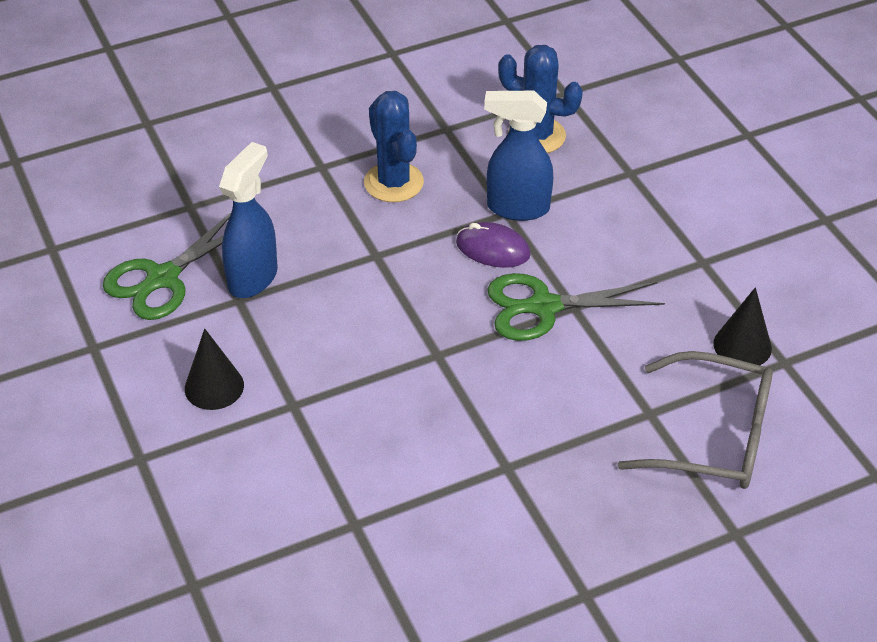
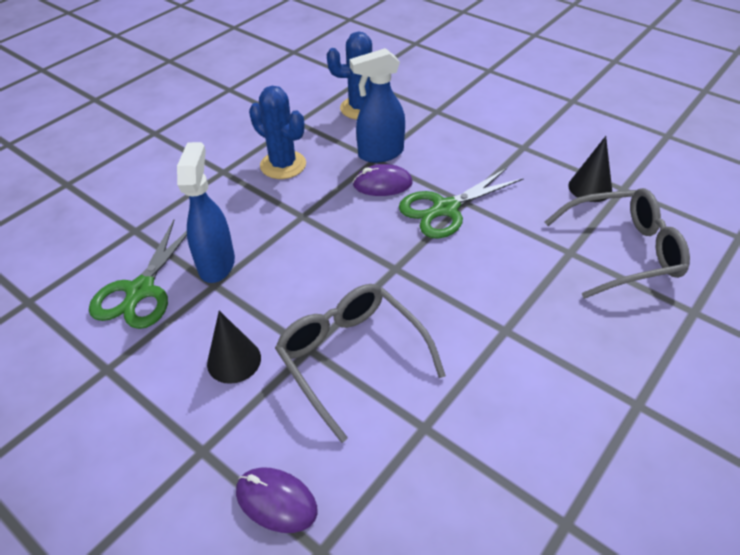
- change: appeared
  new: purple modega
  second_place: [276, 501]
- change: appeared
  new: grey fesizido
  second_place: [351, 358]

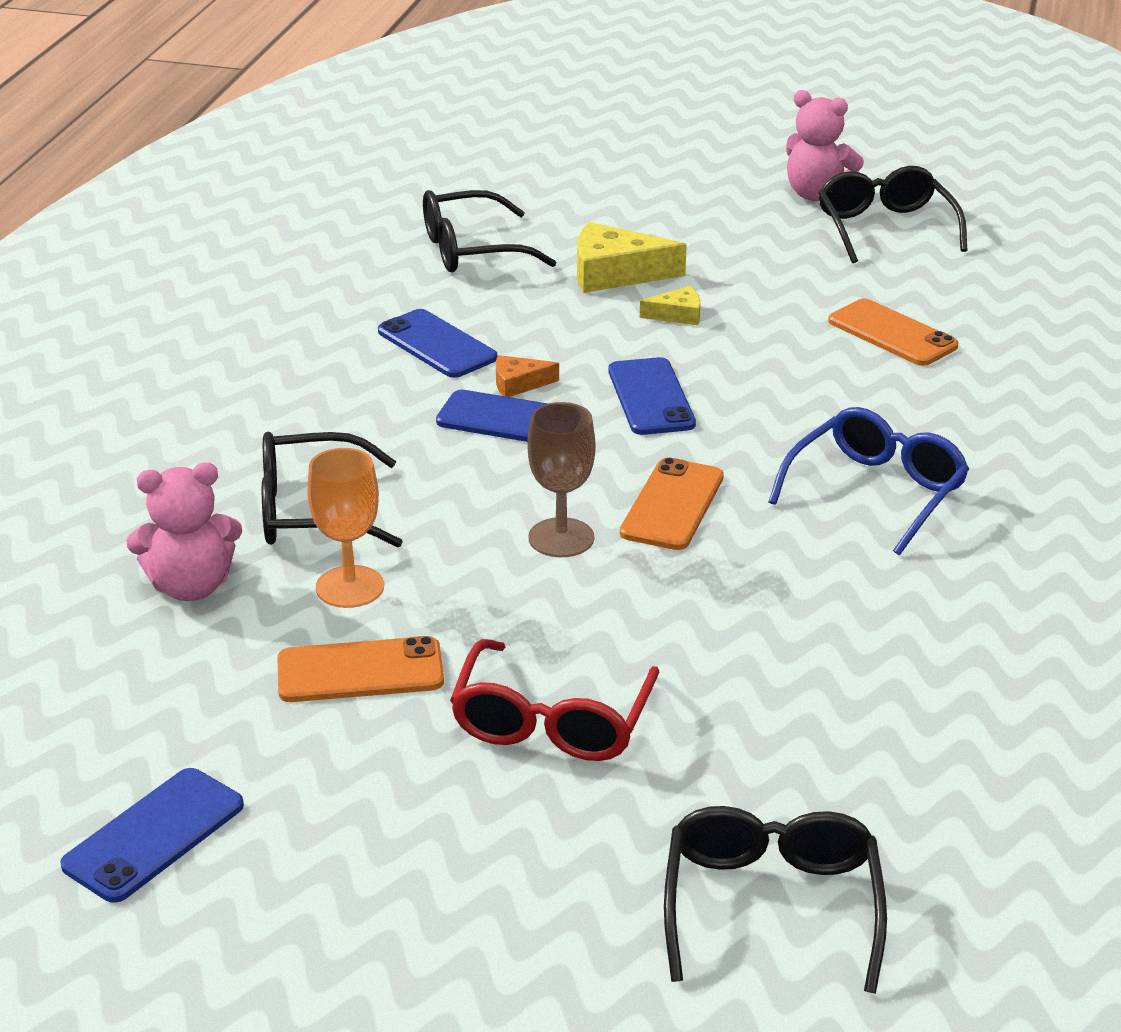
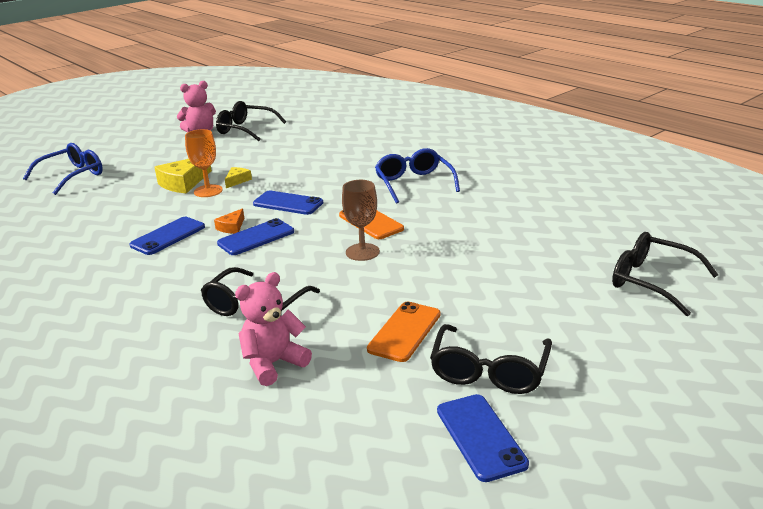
- change: missing
  old: red fesizido
  first_place: [552, 721]
- change: missing
  old: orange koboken
  first_place: [892, 334]
- change: appeared
  new: blue fesizido
  second_place: [72, 176]
- change: relocated
  old: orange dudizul
  first_place: [350, 587]
  second_place: [208, 191]
- change: relocated
  old: black fesizido
  first_place: [472, 250]
  second_place: [489, 370]
- change: spun
  old: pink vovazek
  first_place: [191, 586]
  second_place: [273, 364]
  degrees: -150
- change: spun
  old: blue koboken
  first_place: [437, 345]
  second_place: [168, 236]
  degrees: -45

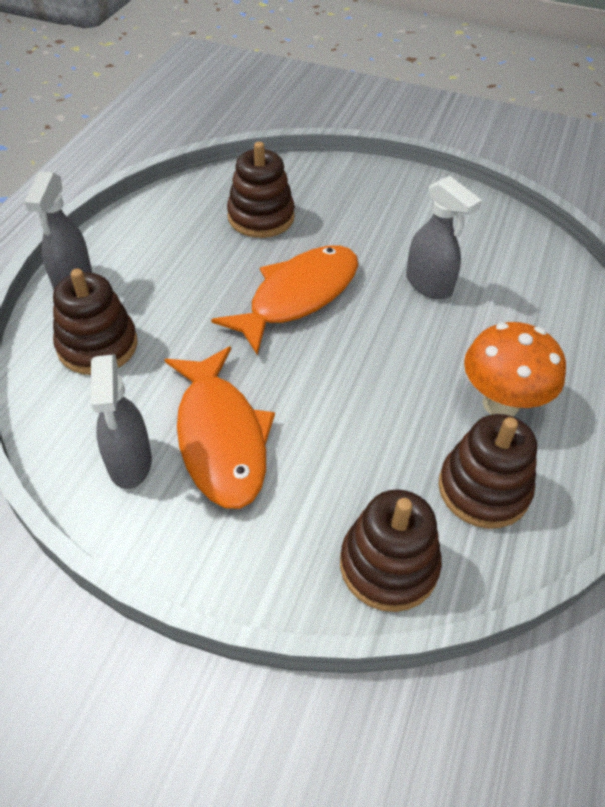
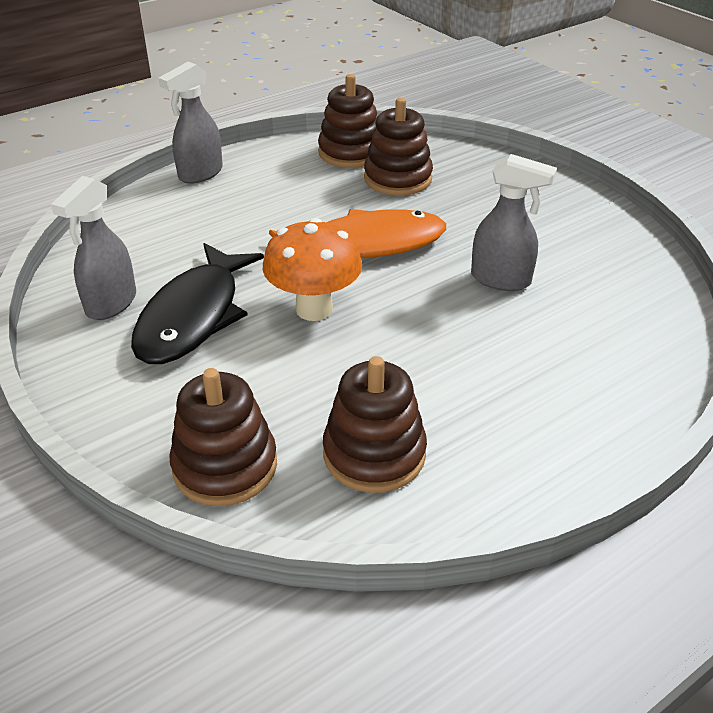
- change: relocated
  old: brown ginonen
  first_place: [97, 346]
  second_place: [350, 152]
- change: relocated
  old: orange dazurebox
  first_place: [500, 404]
  second_place: [314, 309]
- change: colour
  old: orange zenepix
  new: black zenepix
  first_place: [221, 437]
  second_place: [194, 316]
- change: spun
  old: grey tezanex
  first_place: [429, 285]
  second_place: [501, 280]
  degrees: -60

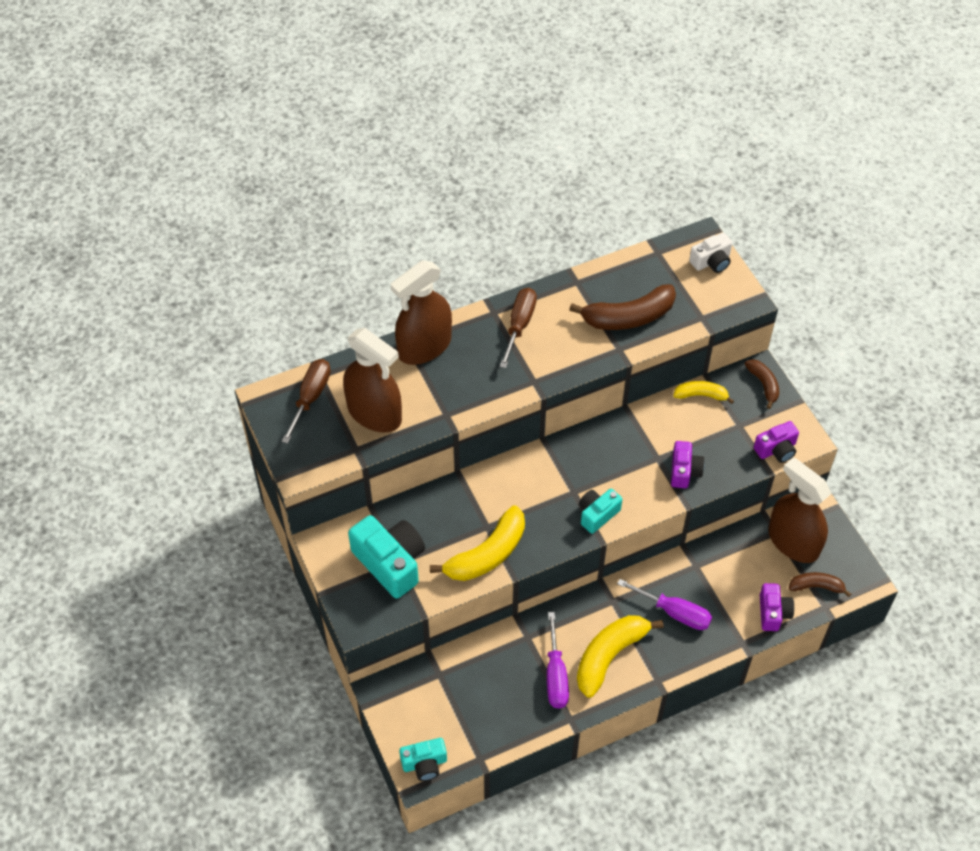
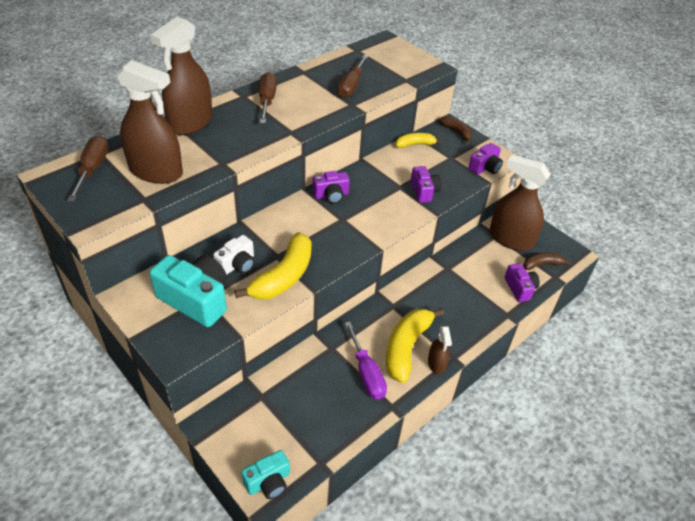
- change: missing
  old: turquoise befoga
  first_place: [597, 514]
- change: missing
  old: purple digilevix
  first_place: [674, 612]
- change: appeared
  new: purple befoga
  second_place: [331, 195]
- change: appeared
  new: brown tezanex
  second_place: [436, 363]
- change: relocated
  old: white befoga
  first_place: [711, 261]
  second_place: [237, 264]
- change: exchanged
  old: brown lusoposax
  new: brown digilevix
  first_place: [628, 317]
  second_place: [351, 86]

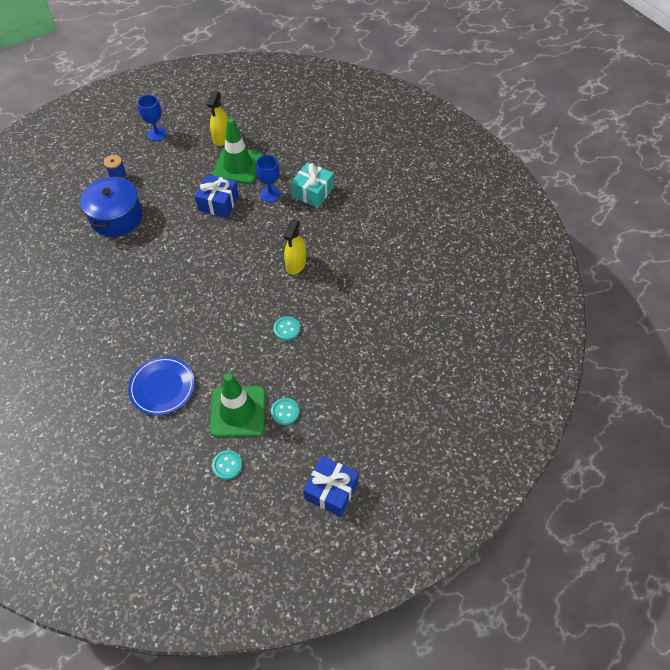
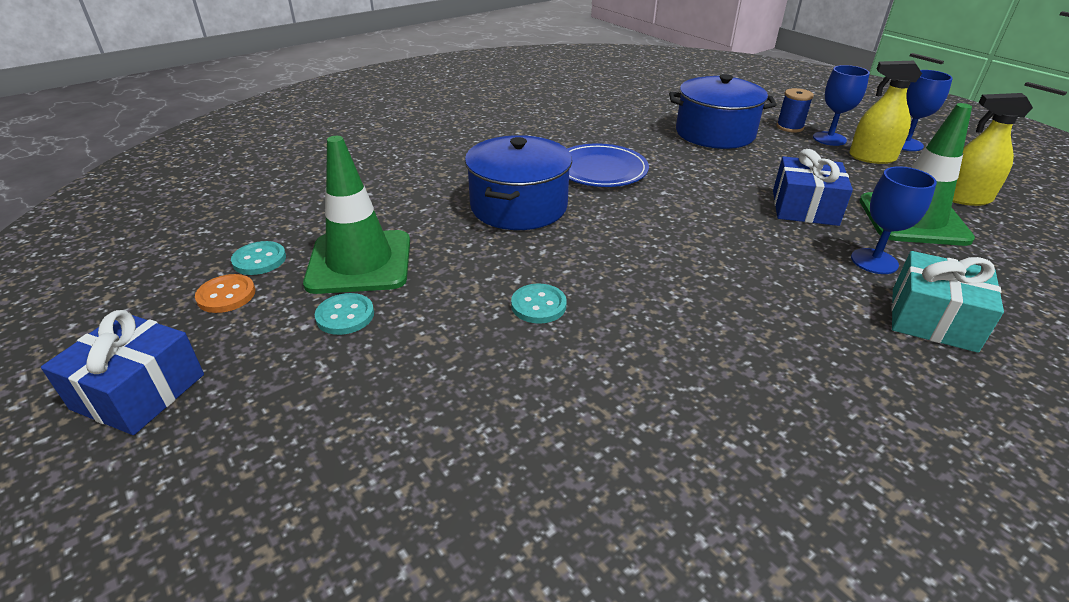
- change: appeared
  new: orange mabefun
  second_place: [226, 295]
- change: appeared
  new: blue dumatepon
  second_place: [519, 206]
- change: appeared
  new: blue dudizul
  second_place: [829, 139]
- change: relocated
  old: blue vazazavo
  first_place: [162, 387]
  second_place: [600, 170]
- change: relocated
  old: yellow tezanex
  first_place: [296, 264]
  second_place: [872, 157]

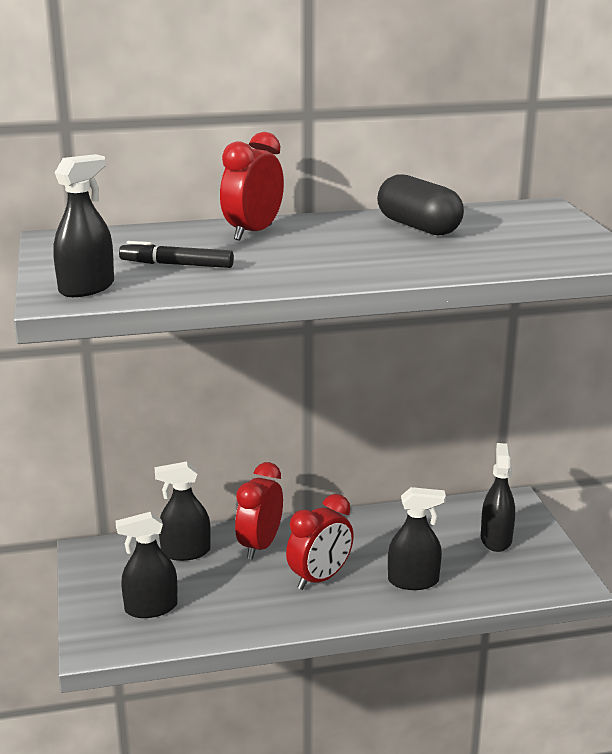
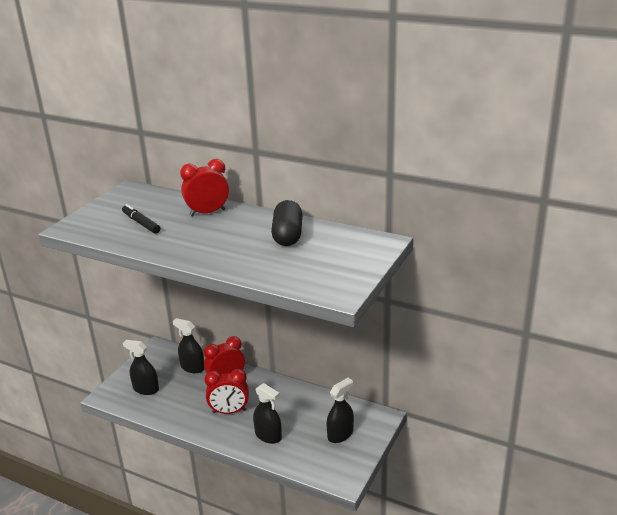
- change: missing
  old: black tezanex
  first_place: [86, 288]

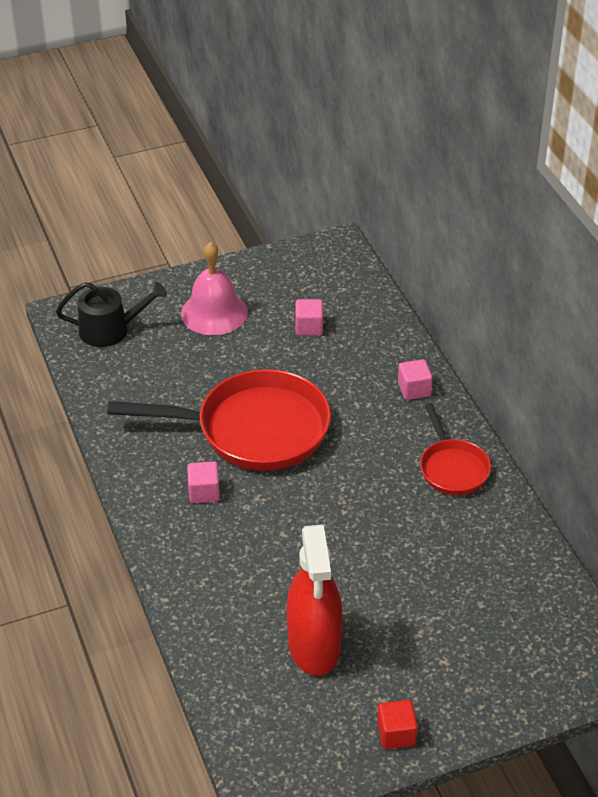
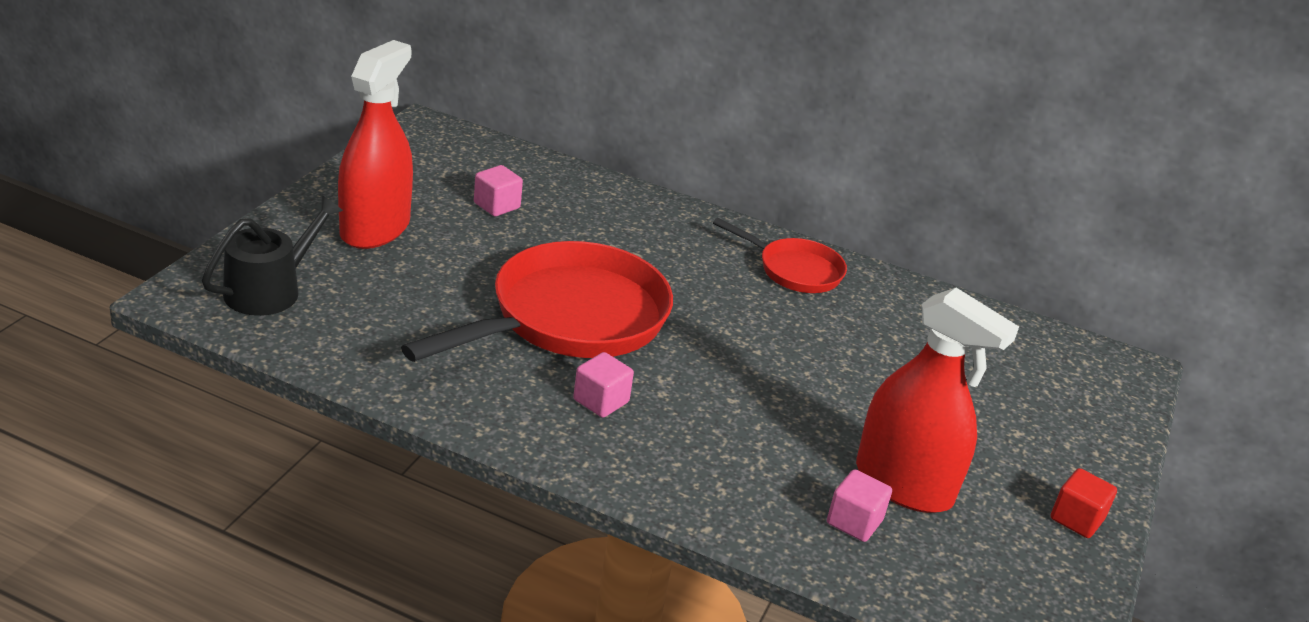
- change: relocated
  old: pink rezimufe
  first_place: [414, 389]
  second_place: [854, 522]
- change: exchanged
  old: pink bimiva
  new: red tezanex
  first_place: [214, 312]
  second_place: [375, 229]

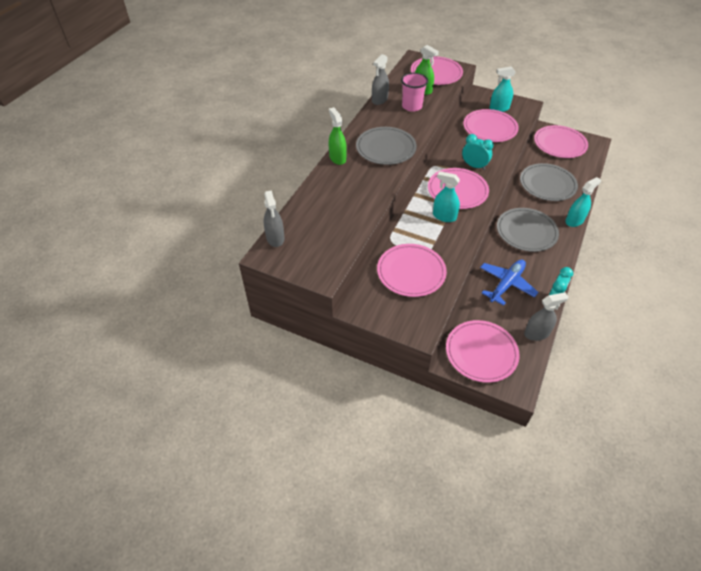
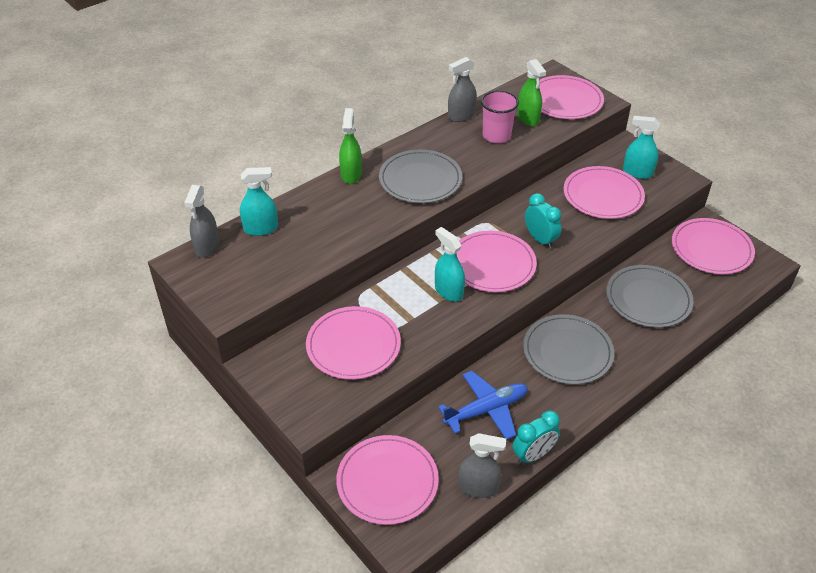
- change: relocated
  old: turquoise tezanex
  first_place: [574, 221]
  second_place: [261, 228]

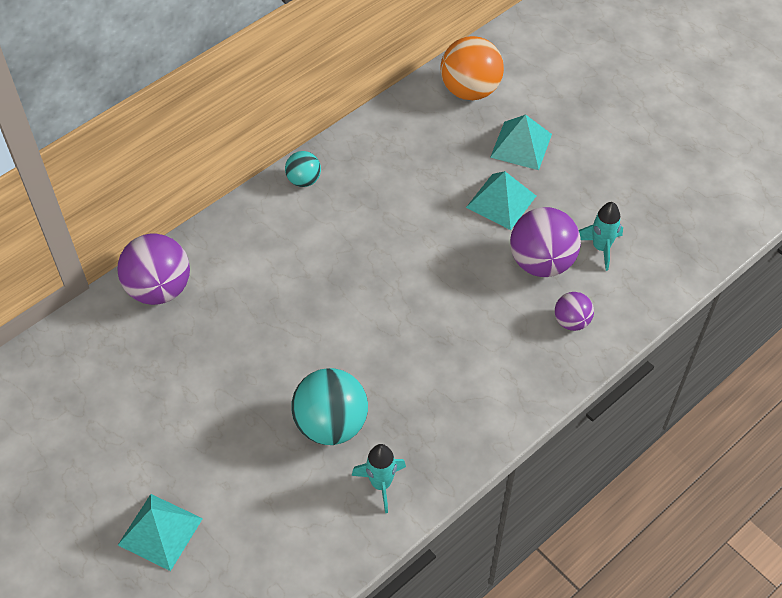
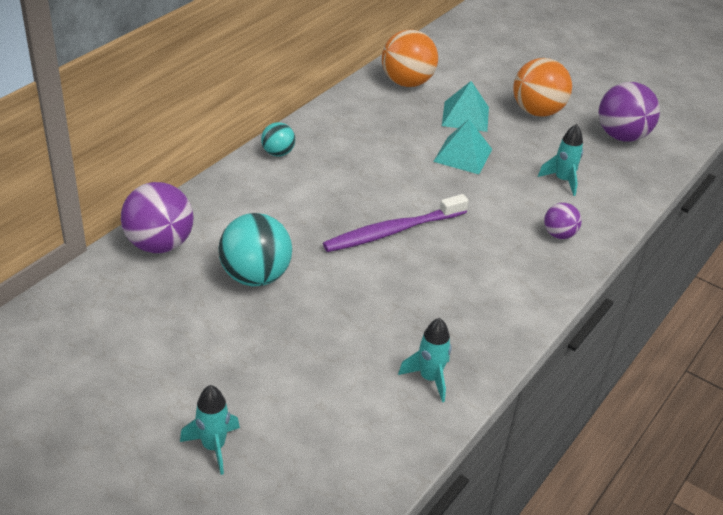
- change: appeared
  new: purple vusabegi
  second_place: [392, 231]
- change: appeared
  new: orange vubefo
  second_place: [537, 111]
- change: relocated
  old: turquoise vubefo
  first_place: [331, 424]
  second_place: [255, 276]
- change: relocated
  old: purple vubefo
  first_place: [541, 262]
  second_place: [622, 136]
- change: exchanged
  old: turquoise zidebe
  new: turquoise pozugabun
  first_place: [160, 531]
  second_place: [213, 447]

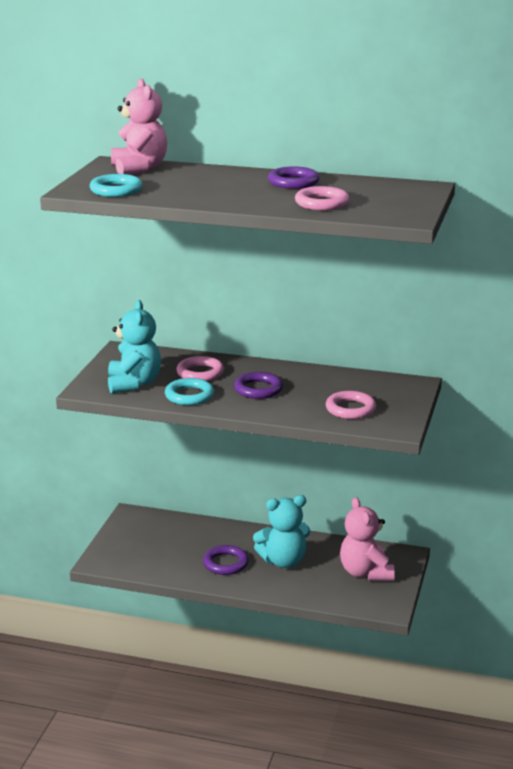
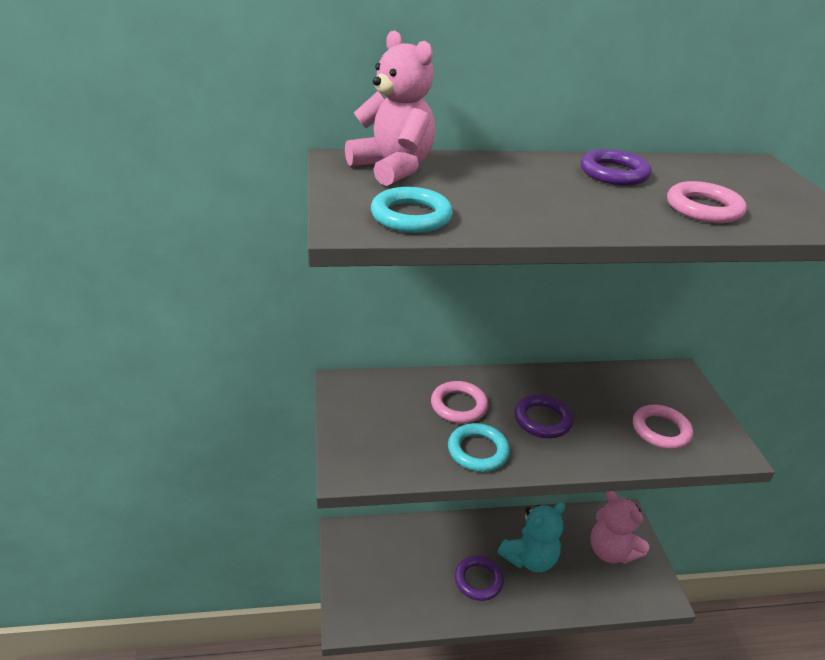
- change: missing
  old: turquoise vovazek
  first_place: [134, 384]

